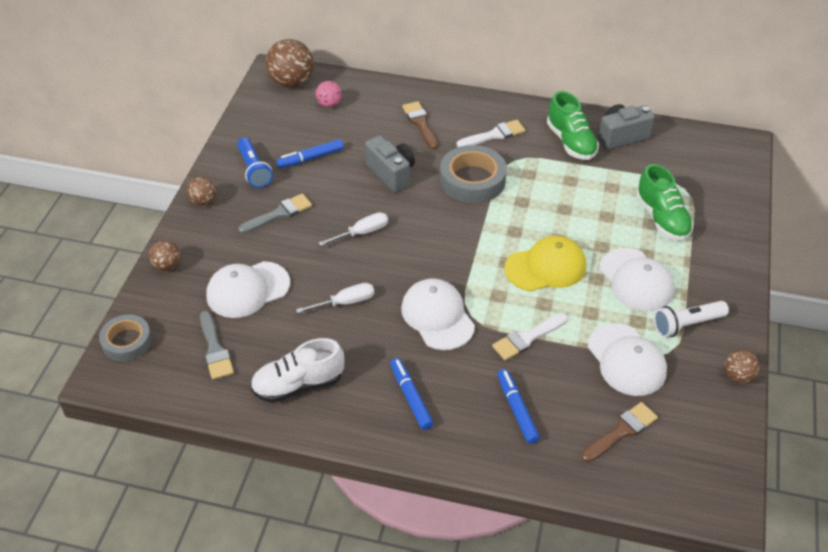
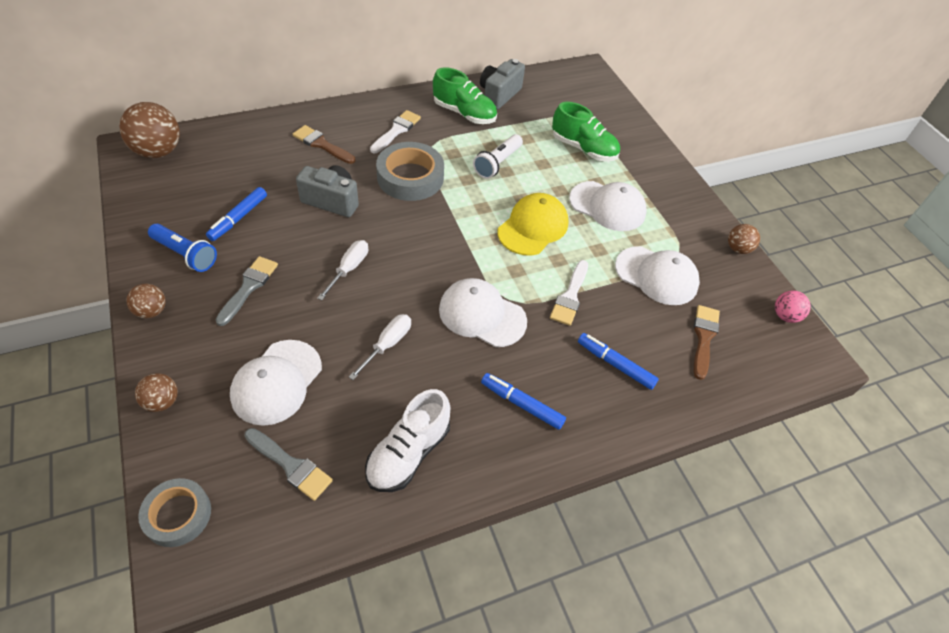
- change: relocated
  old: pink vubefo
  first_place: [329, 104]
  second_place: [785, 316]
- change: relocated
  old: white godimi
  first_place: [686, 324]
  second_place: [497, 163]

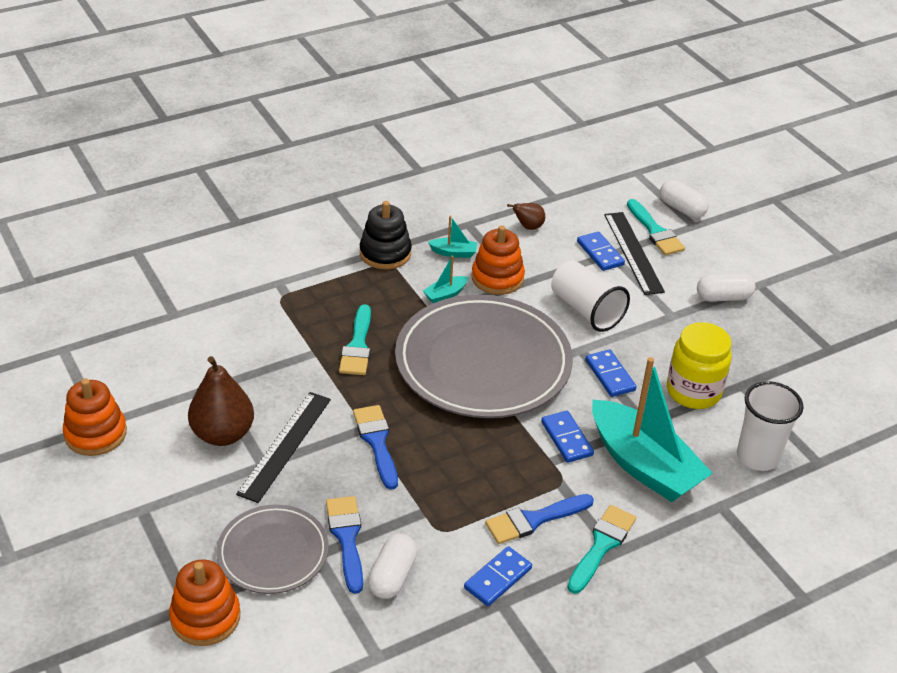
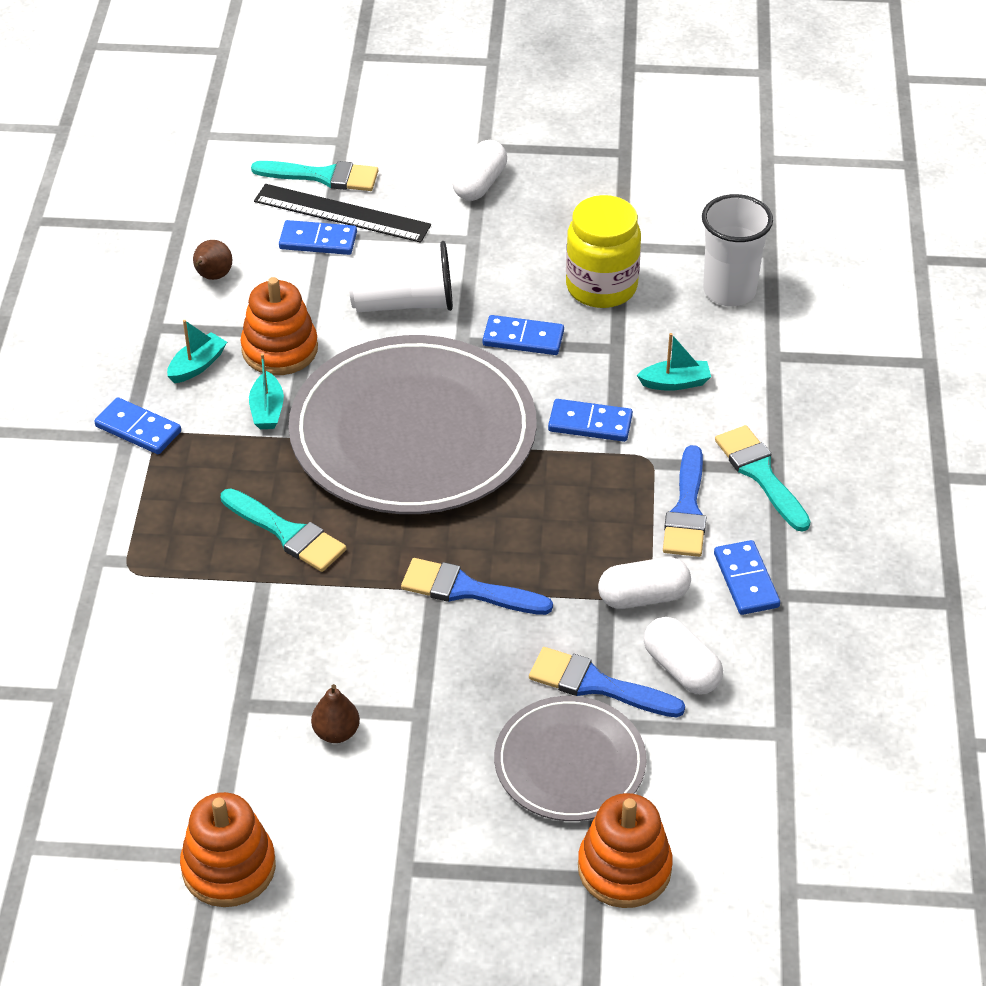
- change: missing
  old: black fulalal
  first_place: [285, 445]
- change: relocated
  old: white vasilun
  first_place: [681, 209]
  second_place: [643, 597]
- change: exchanged
  old: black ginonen
  new: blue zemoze
  first_place: [385, 253]
  second_place: [138, 429]
- change: size
  old: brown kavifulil
  first_place: [223, 434]
  second_place: [336, 732]
  factor: 0.51
- change: size
  old: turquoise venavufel
  first_place: [643, 465]
  second_place: [675, 383]
  factor: 0.4

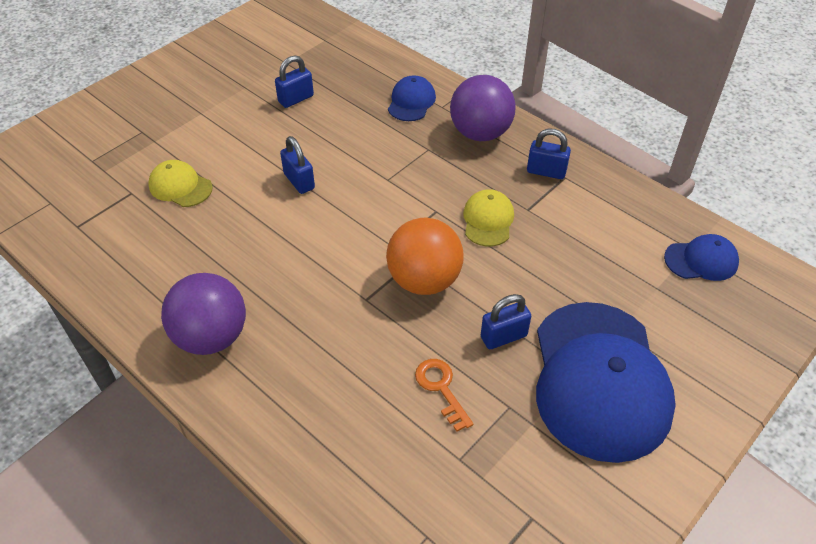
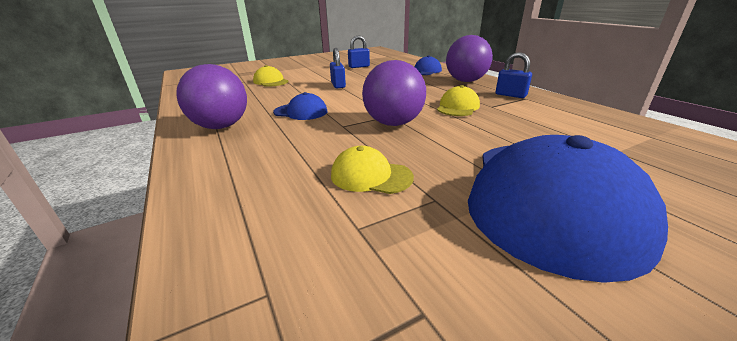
- change: missing
  old: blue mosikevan
  first_place: [503, 336]
- change: relocated
  old: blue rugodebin
  first_place: [701, 260]
  second_place: [301, 112]
- change: exchanged
  old: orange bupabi
  new: yellow rugodebin
  first_place: [441, 388]
  second_place: [371, 176]
- change: colour
  old: orange vubefo
  new: purple vubefo
  first_place: [424, 280]
  second_place: [393, 123]

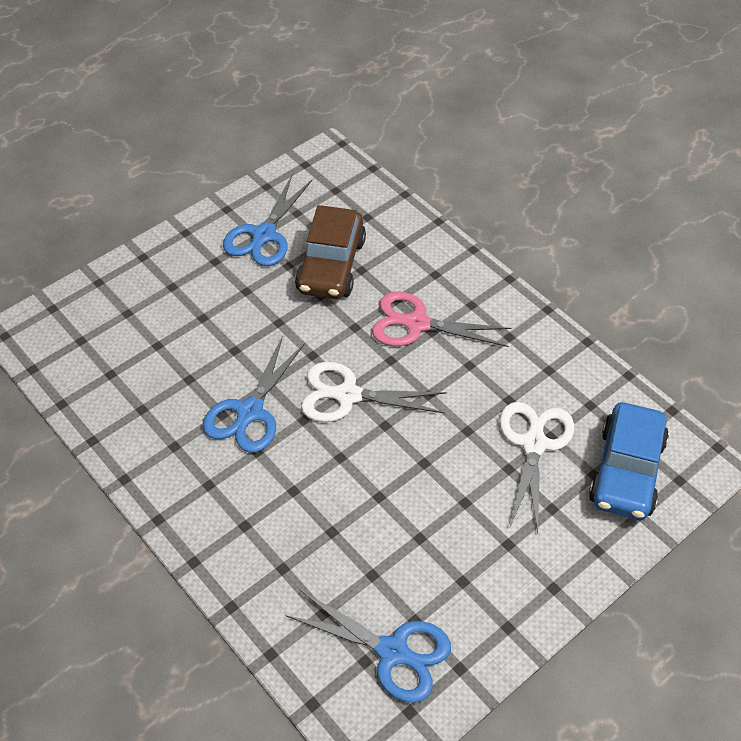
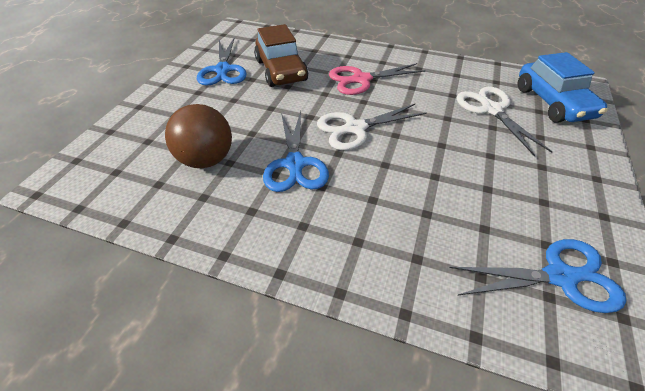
- change: appeared
  new: brown vubefo
  second_place: [206, 160]

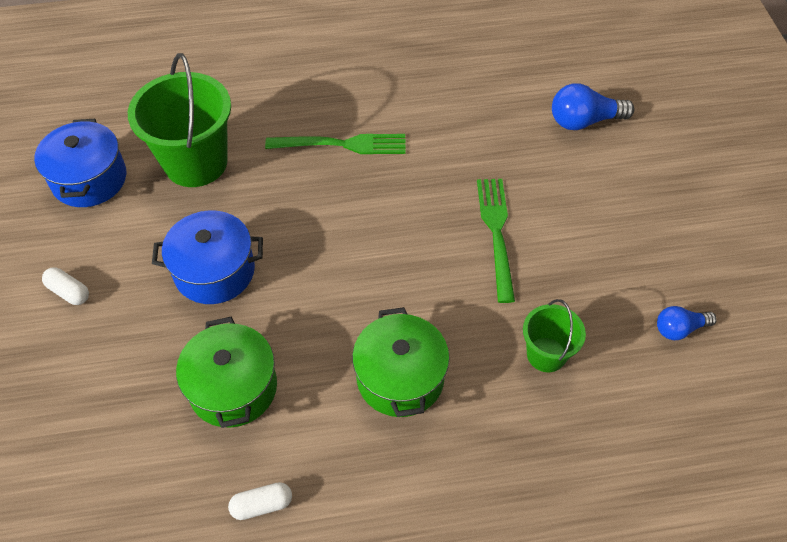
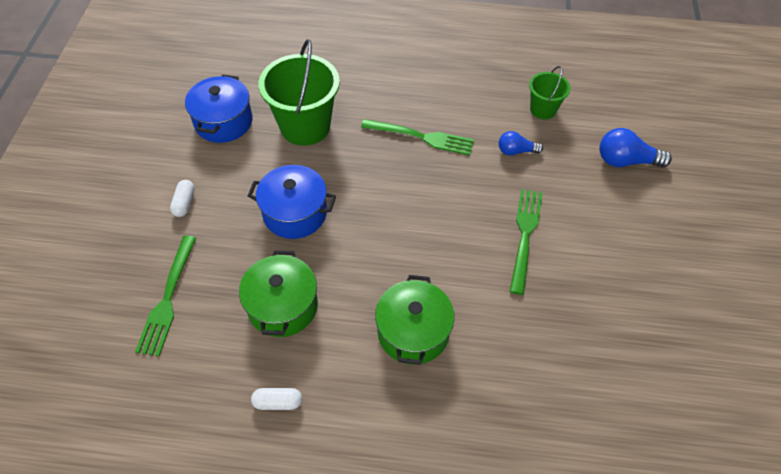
- change: appeared
  new: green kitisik
  second_place: [168, 298]
- change: relocated
  old: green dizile
  first_place: [546, 354]
  second_place: [543, 109]
- change: relocated
  old: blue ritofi
  first_place: [679, 329]
  second_place: [516, 151]
- change: spun
  old: white vasilun
  first_place: [69, 292]
  second_place: [184, 203]
  degrees: 45

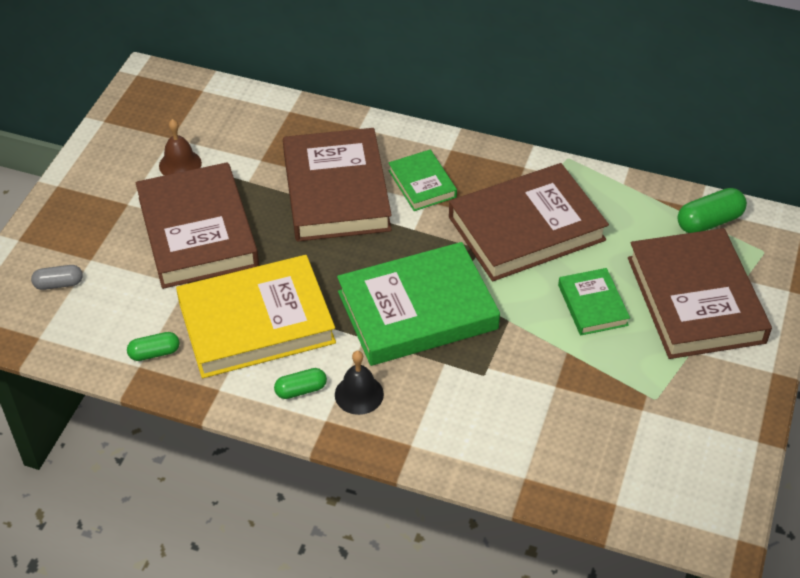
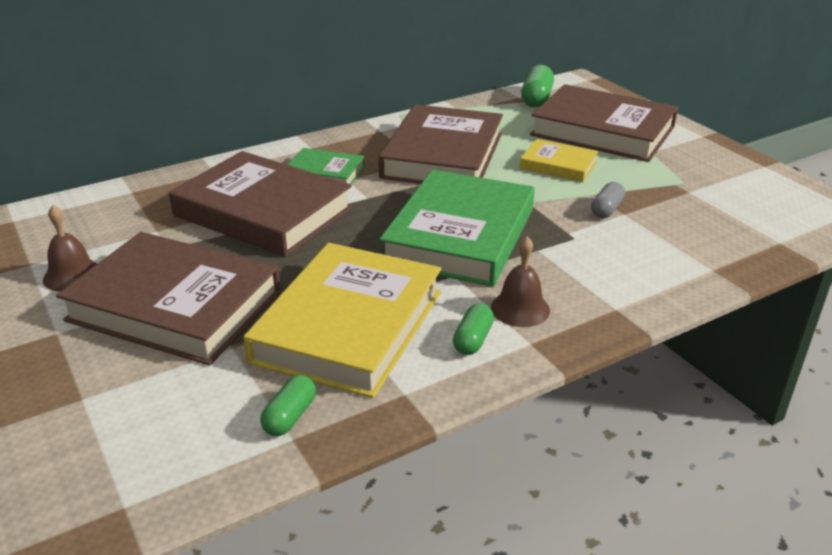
- change: relocated
  old: grey vasilun
  first_place: [59, 284]
  second_place: [606, 209]
- change: colour
  old: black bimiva
  new: brown bimiva
  first_place: [359, 394]
  second_place: [520, 308]
- change: colour
  old: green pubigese
  new: yellow pubigese
  first_place: [592, 305]
  second_place: [558, 165]

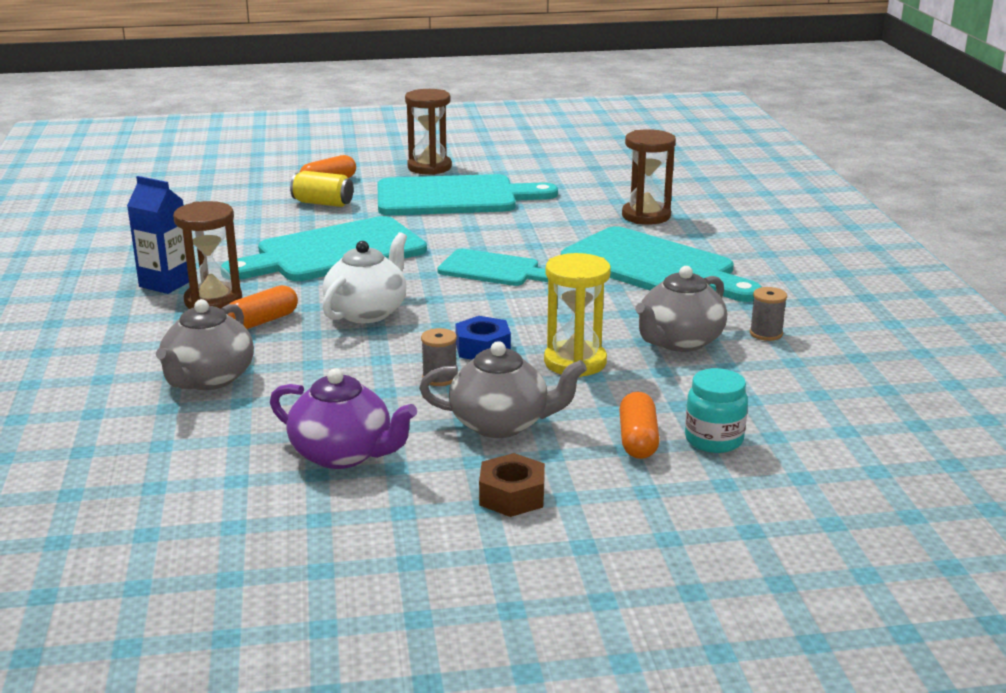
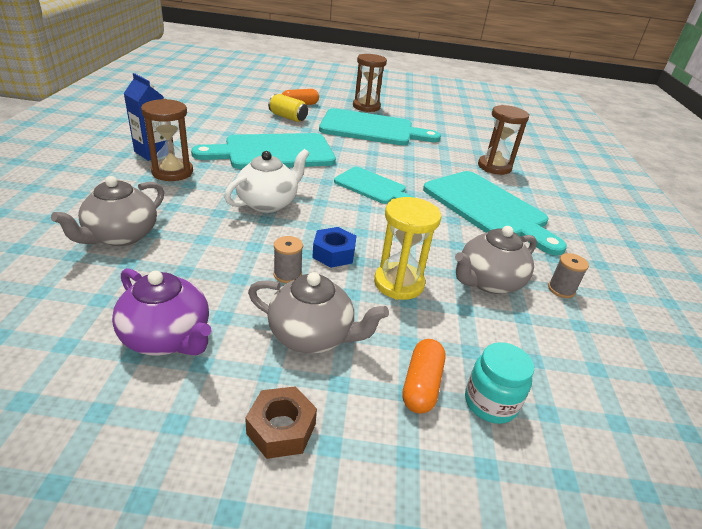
- change: missing
  old: orange vasilun
  first_place: [262, 321]

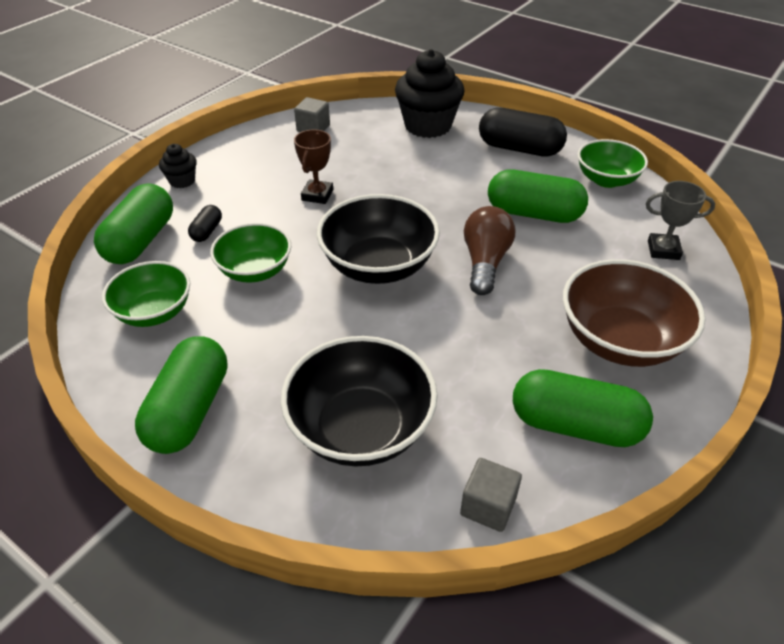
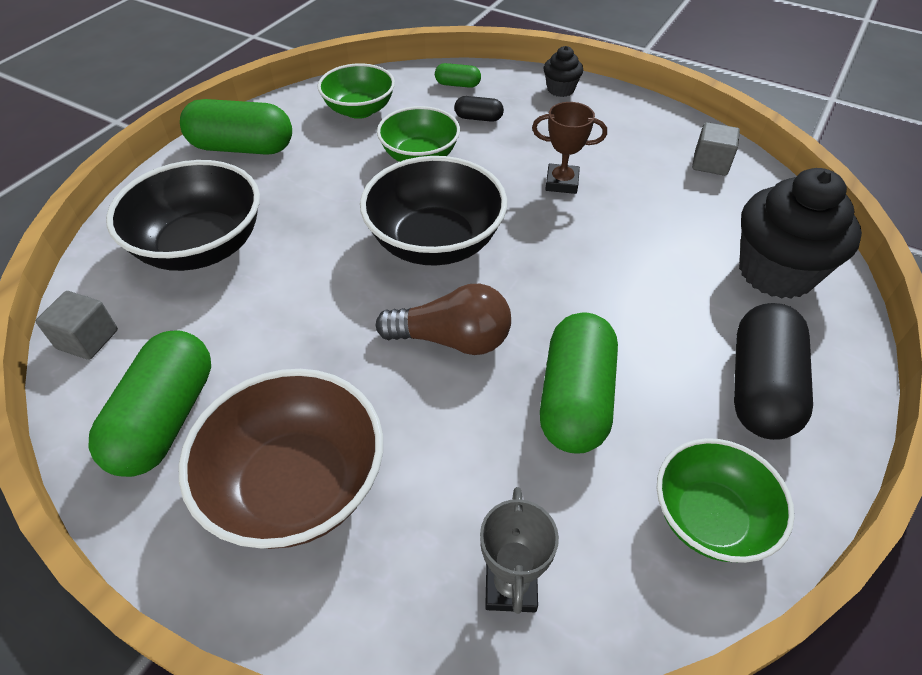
- change: size
  old: green vasilun
  first_place: [141, 241]
  second_place: [457, 85]
  factor: 0.47

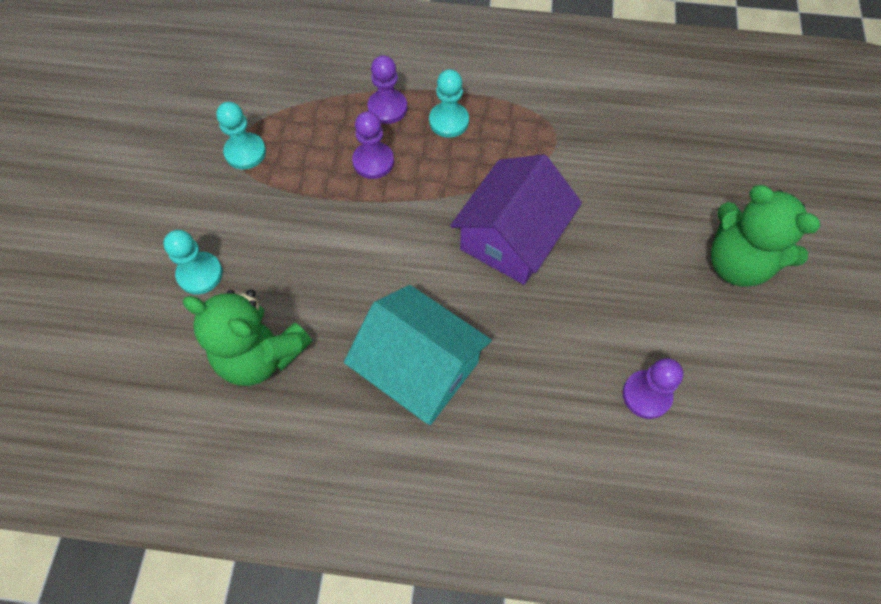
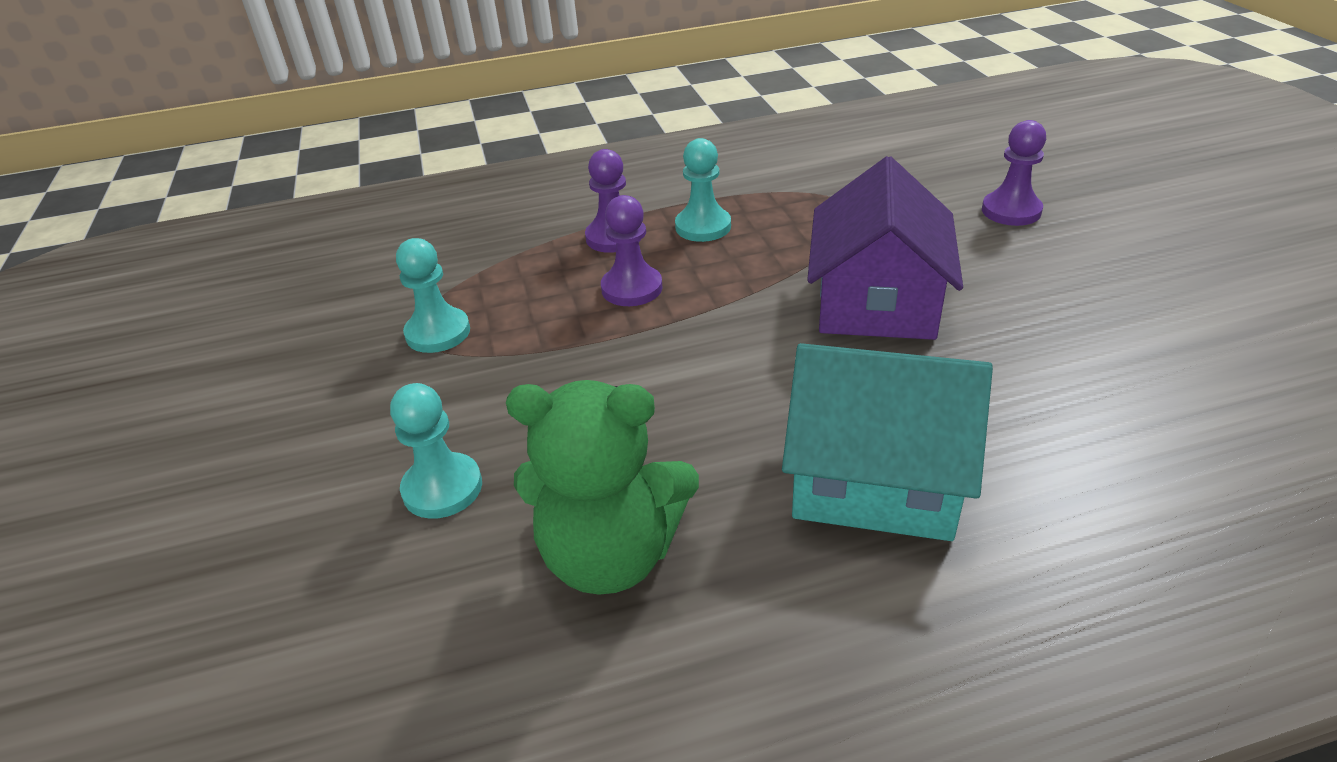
- change: missing
  old: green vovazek
  first_place: [737, 263]
- change: relocated
  old: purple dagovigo
  first_place: [646, 395]
  second_place: [1011, 211]

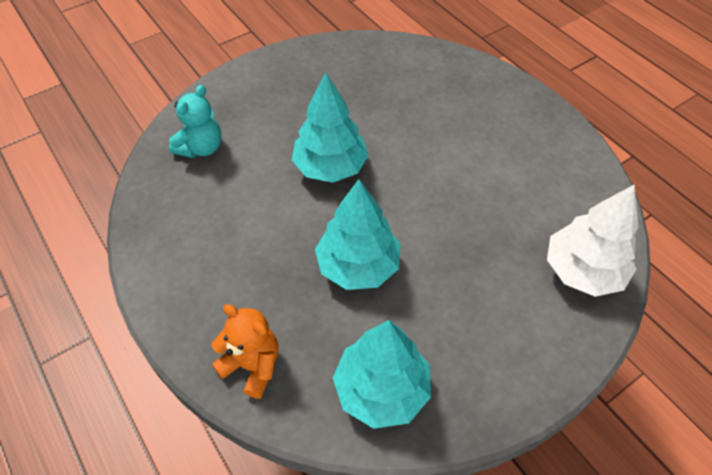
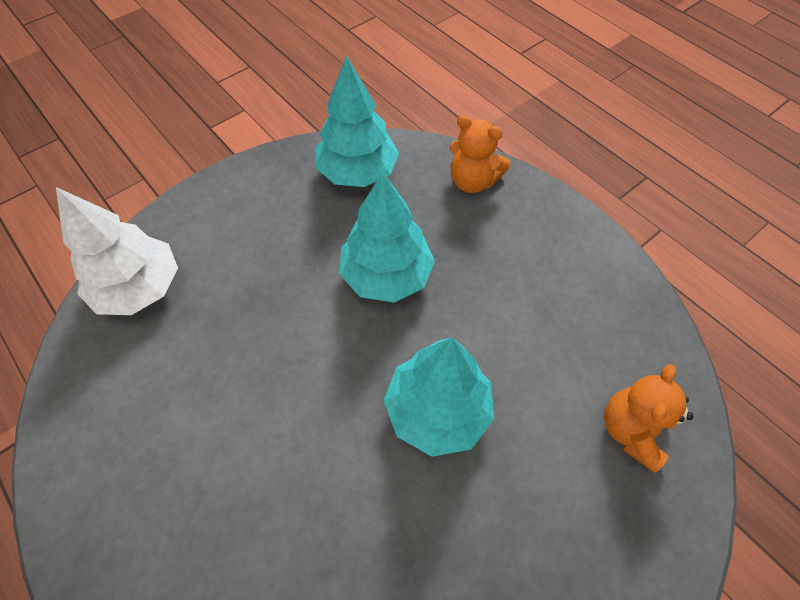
- change: colour
  old: turquoise vovazek
  new: orange vovazek
  first_place: [201, 148]
  second_place: [631, 430]

